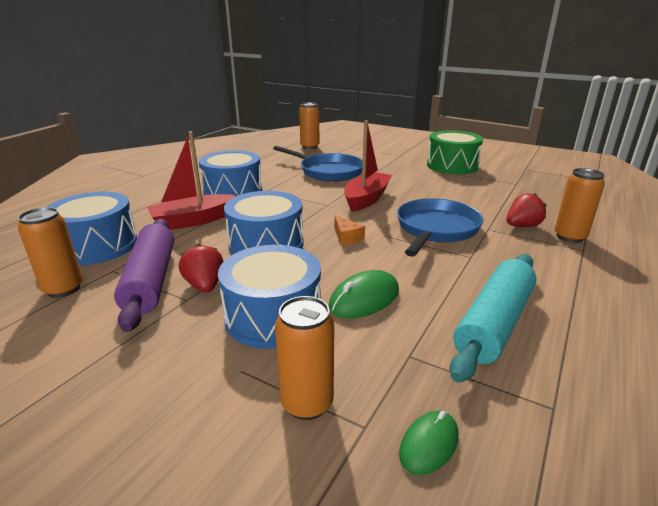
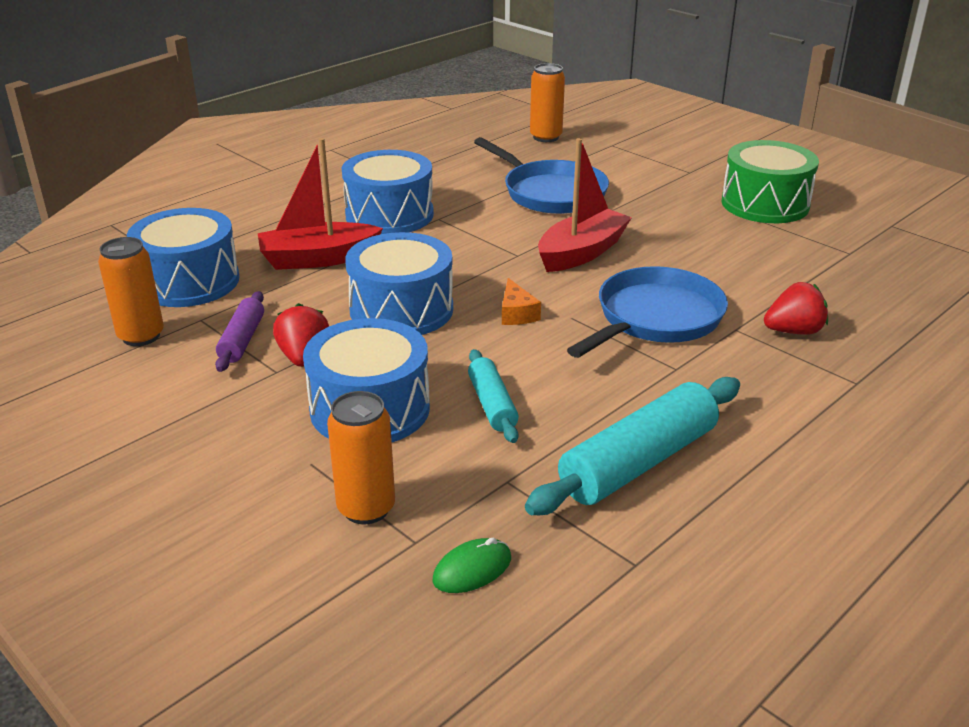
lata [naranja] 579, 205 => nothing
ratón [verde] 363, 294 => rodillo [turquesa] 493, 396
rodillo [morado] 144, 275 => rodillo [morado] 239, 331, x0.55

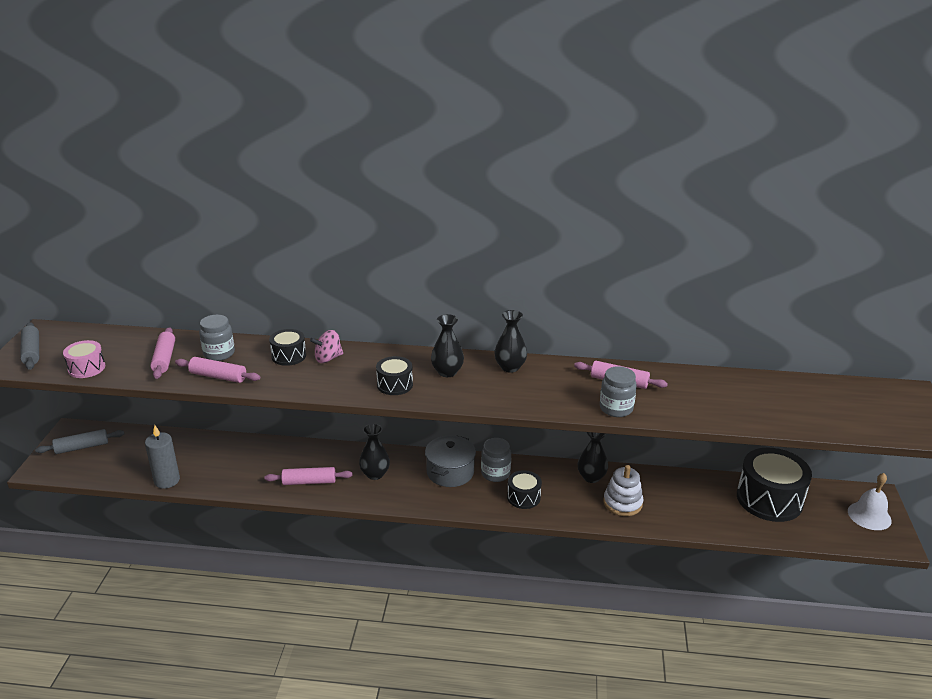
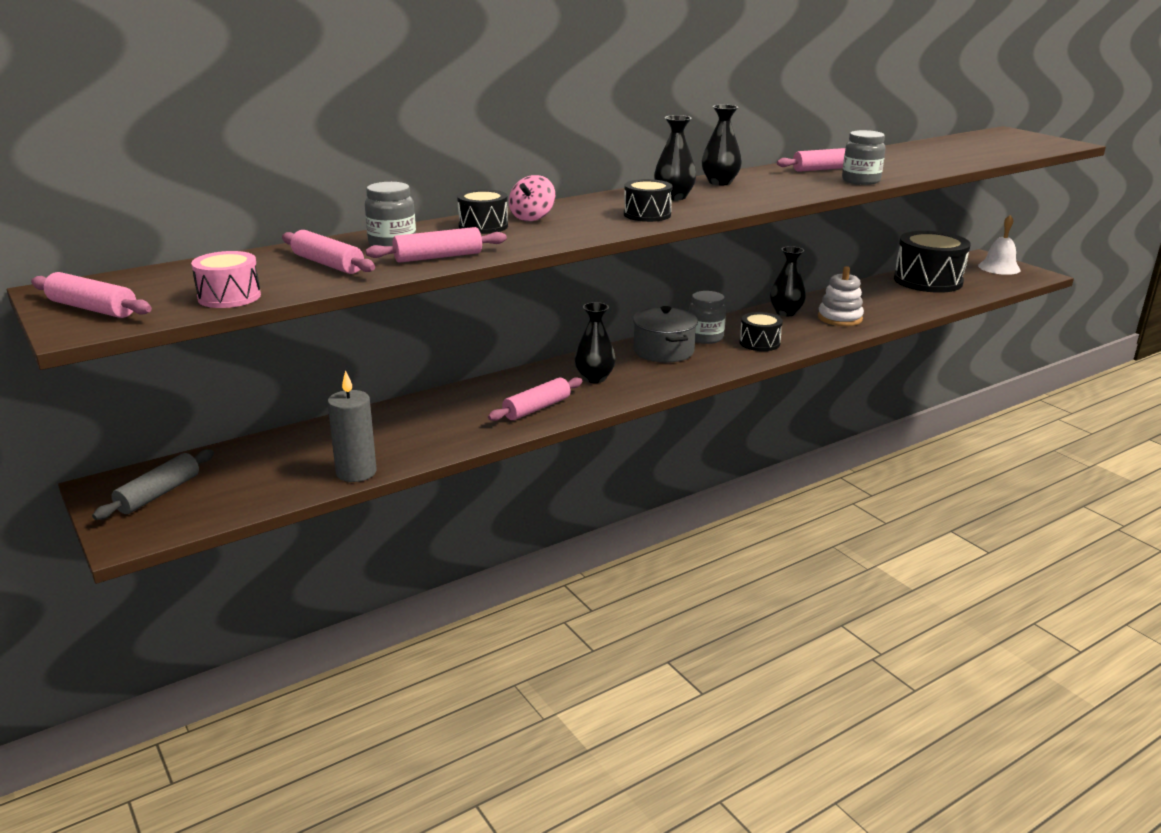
rodillo [gris] 29, 346 => rodillo [rosa] 91, 295

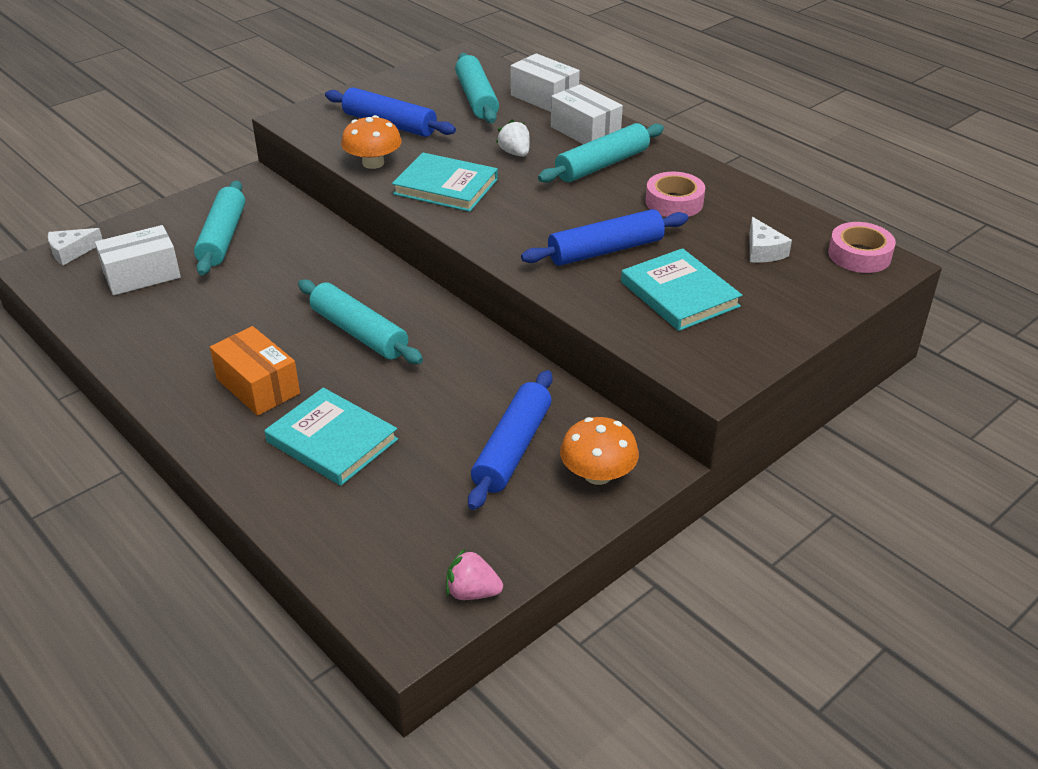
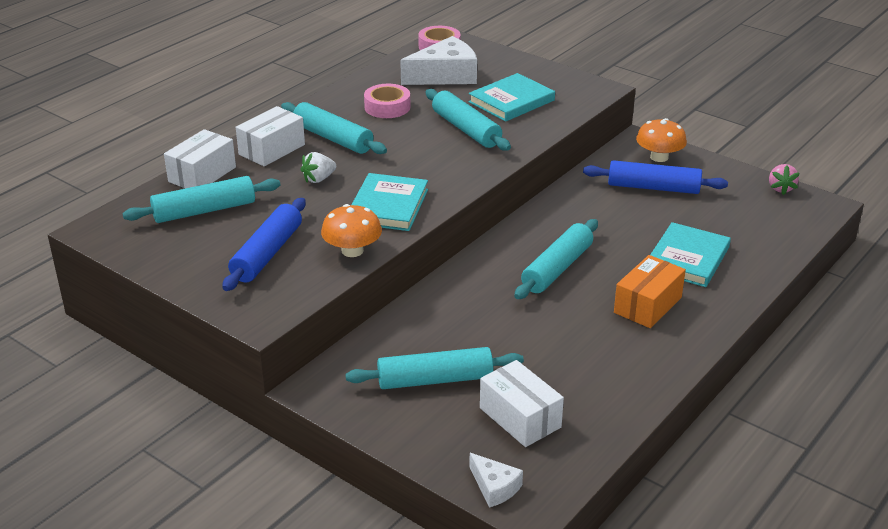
rodillo [azul] 604, 237 => rodillo [turquesa] 468, 120
queso [blanco] 771, 240 => queso [blanco] 438, 60, x1.94

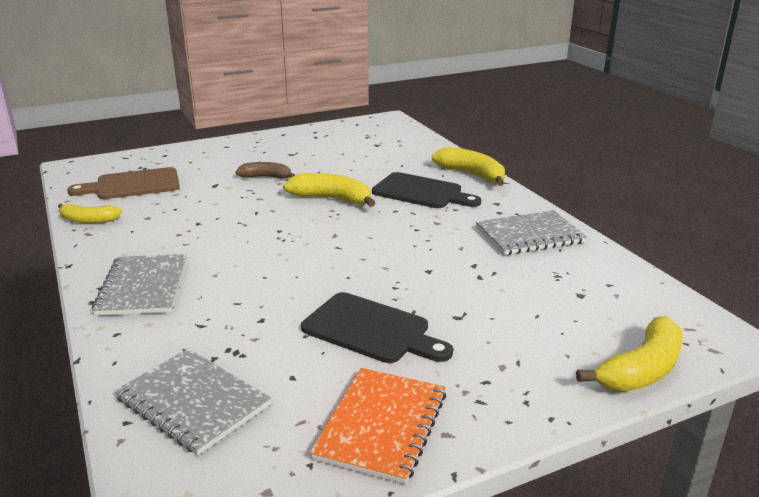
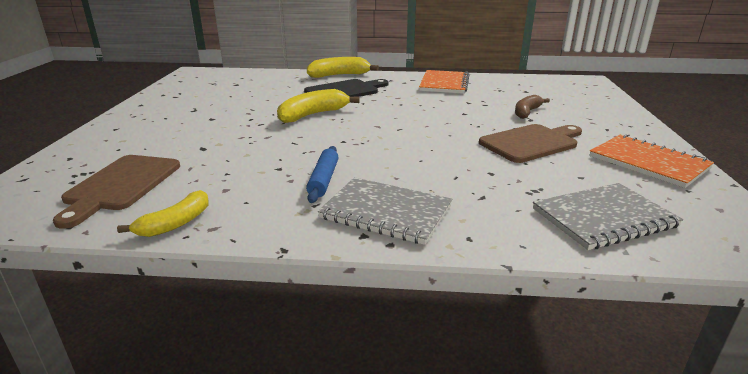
plátano [amarillo] 629, 353 => nothing
nothing => rodillo [azul] 322, 174
plátano [marrón] 265, 170 => plátano [marrón] 532, 107, move
tabla de cortar [negro] 377, 327 => tabla de cortar [marrón] 530, 143
cuaderno [gris] 531, 232 => cuaderno [naranja] 444, 82

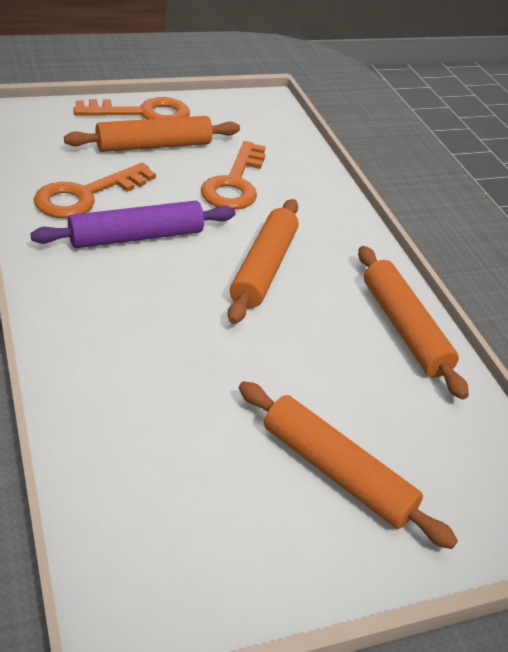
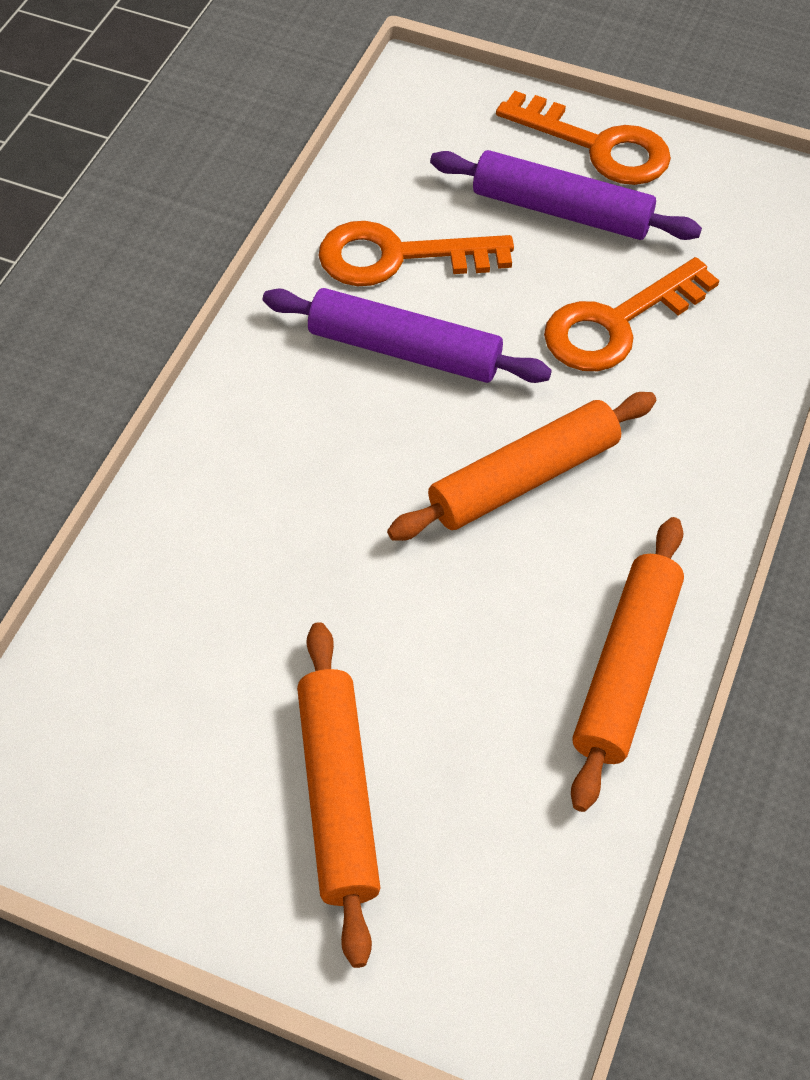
rodillo [naranja] 152, 134 => rodillo [morado] 566, 195

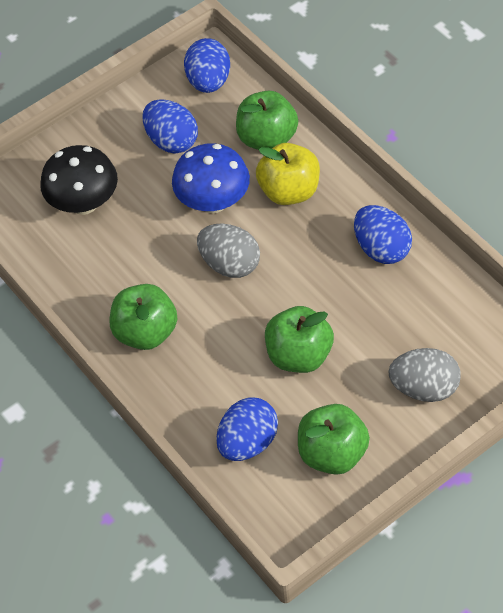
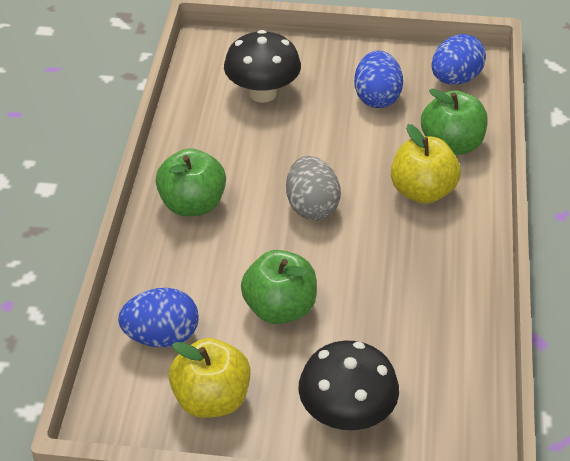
seta [azul] 211, 178 => nothing
huevo [azul] 383, 234 => nothing
huevo [gris] 424, 375 => seta [negro] 349, 385
manzana [verde] 334, 439 => manzana [amarillo] 210, 378

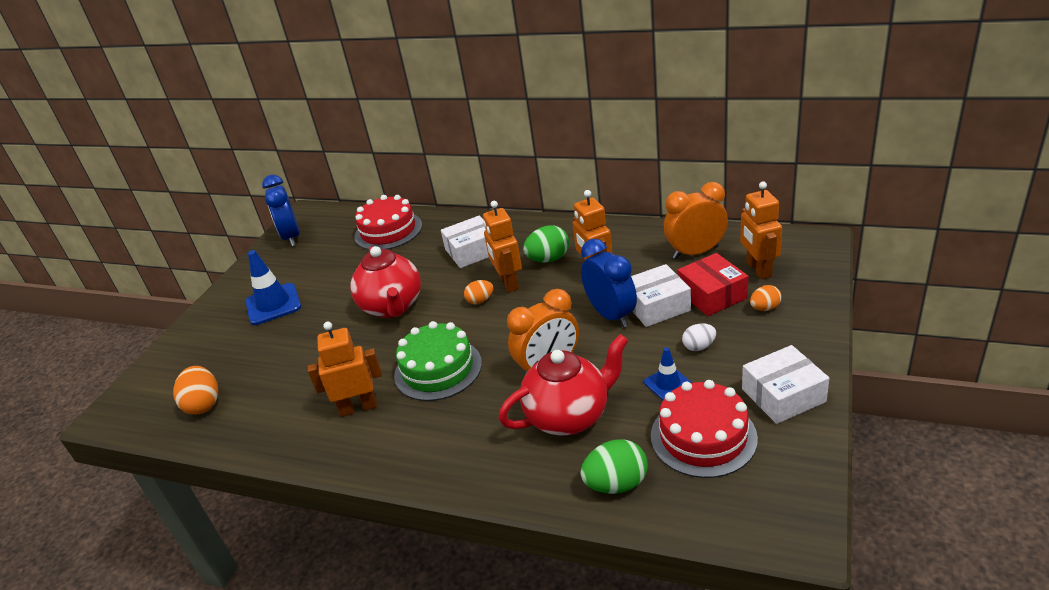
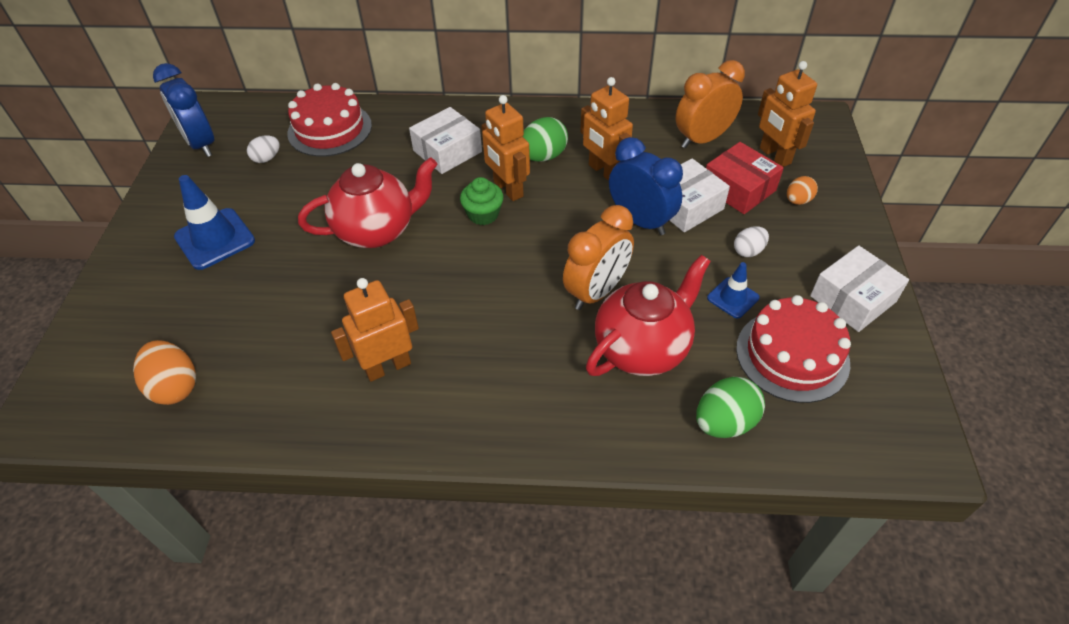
tarta [verde] 438, 361 => nothing
nothing => huevo [blanco] 263, 149
huevo [naranja] 479, 292 => magdalena [verde] 482, 201
tetera [rojo] 385, 282 => tetera [rojo] 368, 202, 75 degrees counterclockwise

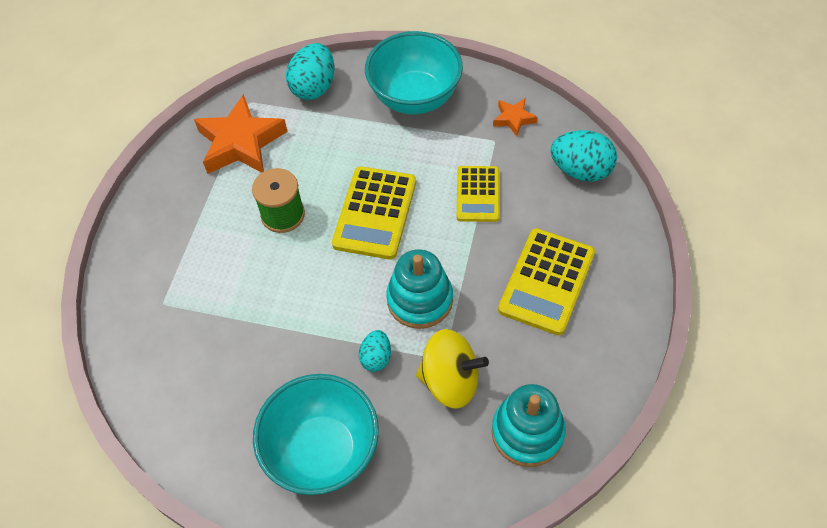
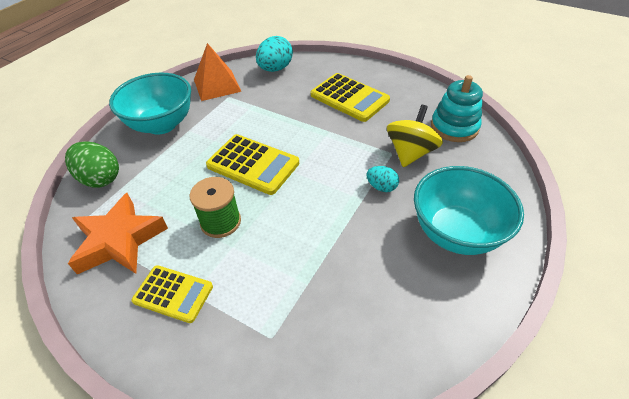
juguete apilable [turquesa] 419, 289 => nothing
calculadora [amarillo] 478, 194 => calculadora [amarillo] 172, 294, move
estrella [naranja] 515, 117 => pirámide [naranja] 218, 72
huevo [turquesa] 310, 71 => huevo [verde] 92, 164

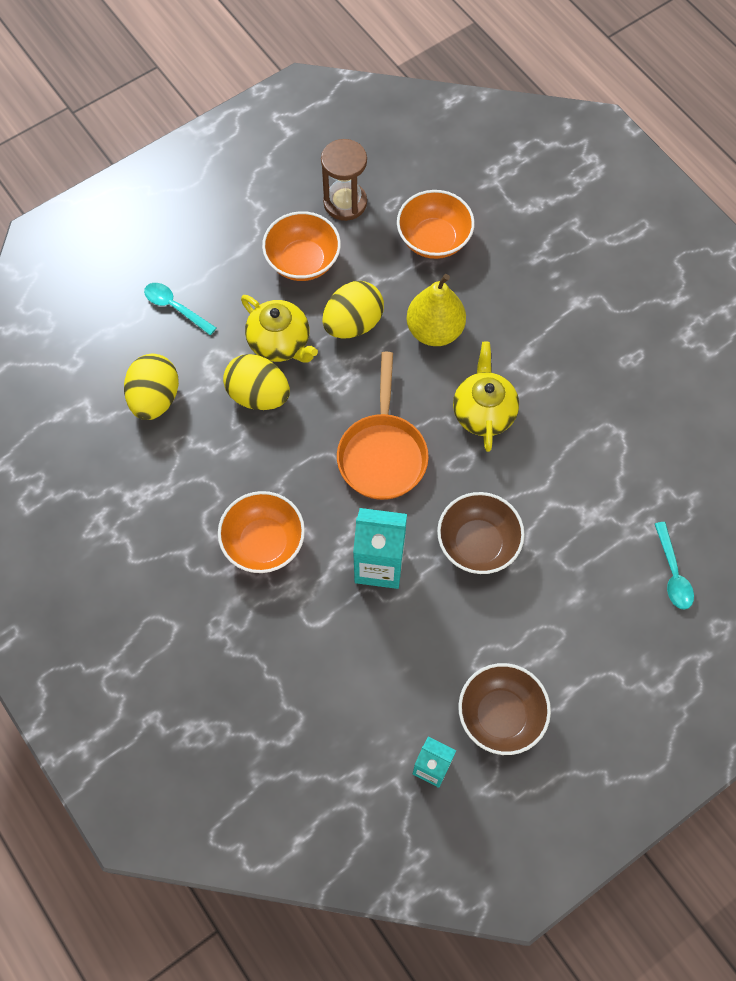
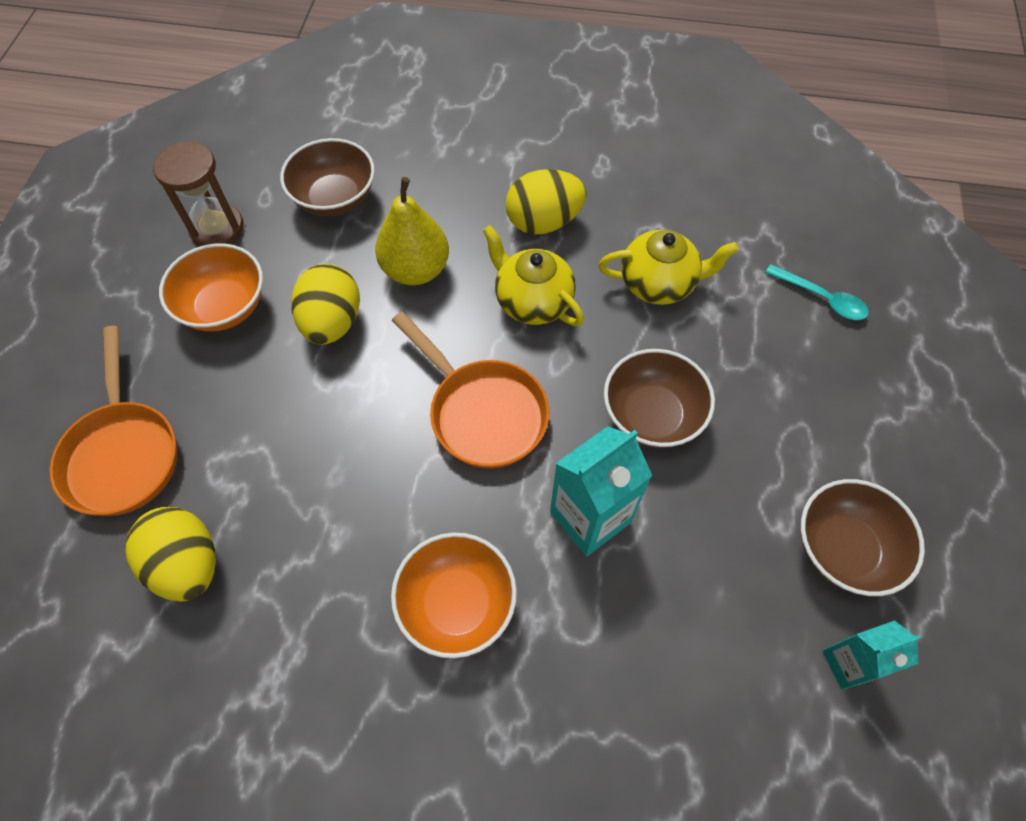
huevo [amarillo] 256, 382 => huevo [amarillo] 545, 202, move
tetera [amarillo] 279, 329 => tetera [amarillo] 669, 267, move
cuchara [turquesa] 180, 309 => sartén [naranja] 114, 421
cuenco [naranja] 436, 224 => cuenco [marrón] 327, 177

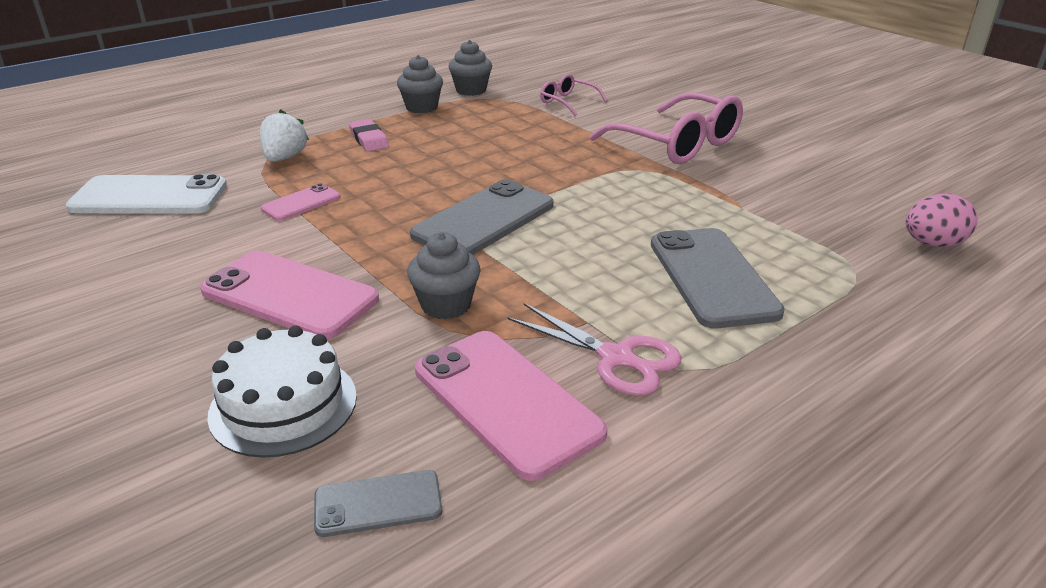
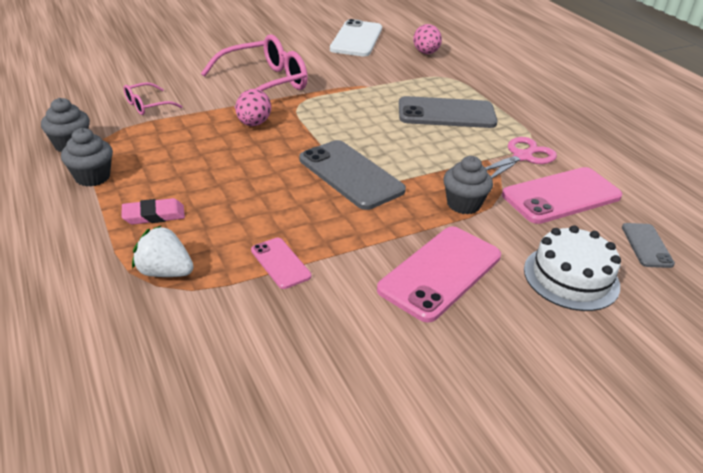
nothing => huevo [rosa] 253, 107
móvil [blanco] 146, 194 => móvil [blanco] 356, 38, move

